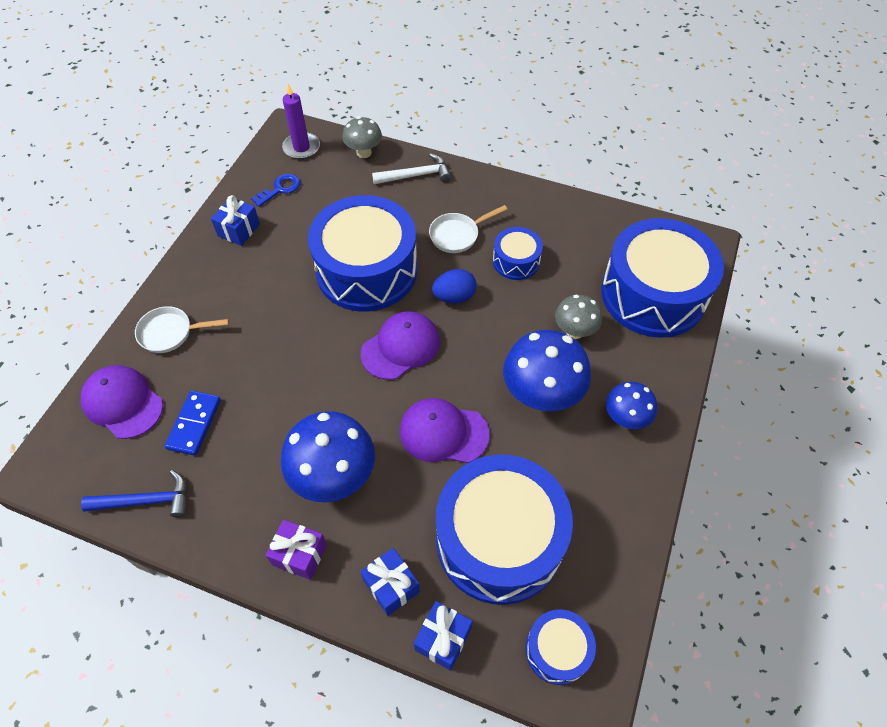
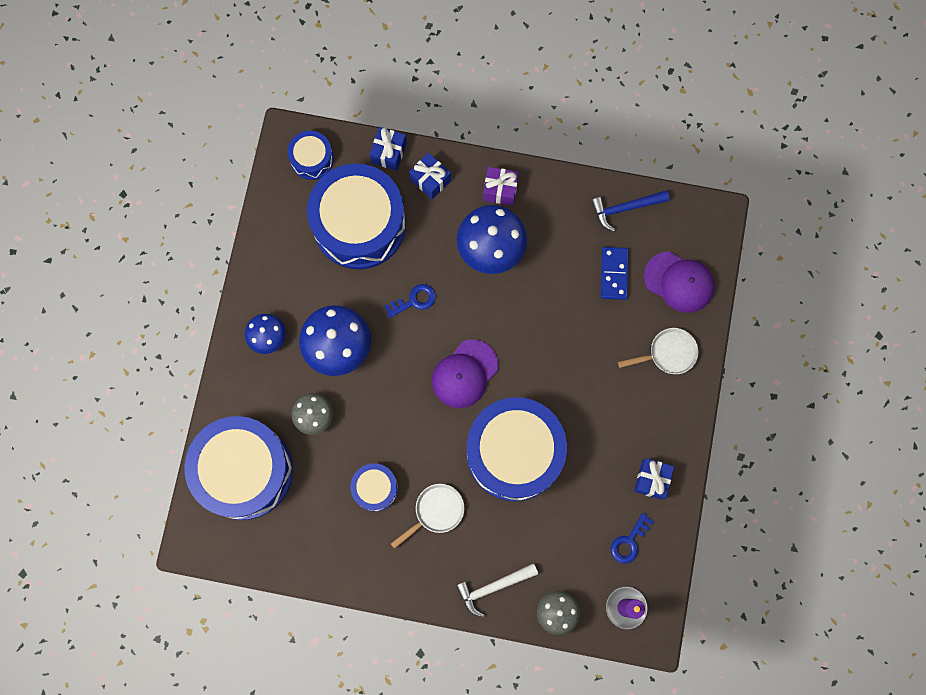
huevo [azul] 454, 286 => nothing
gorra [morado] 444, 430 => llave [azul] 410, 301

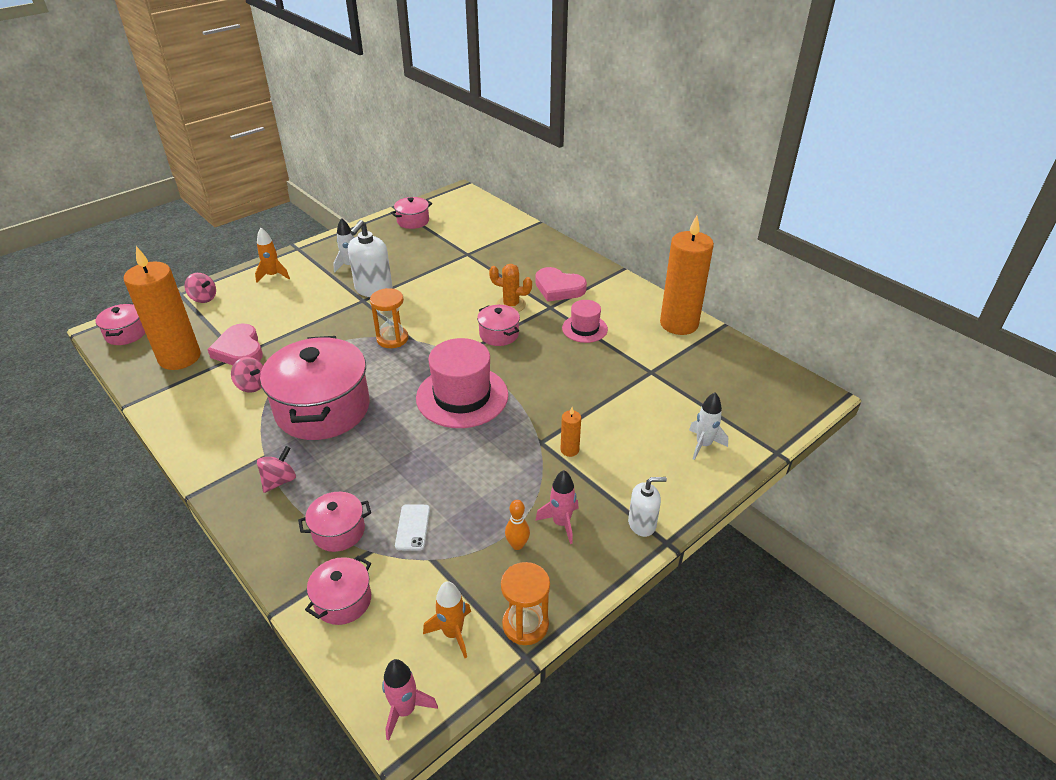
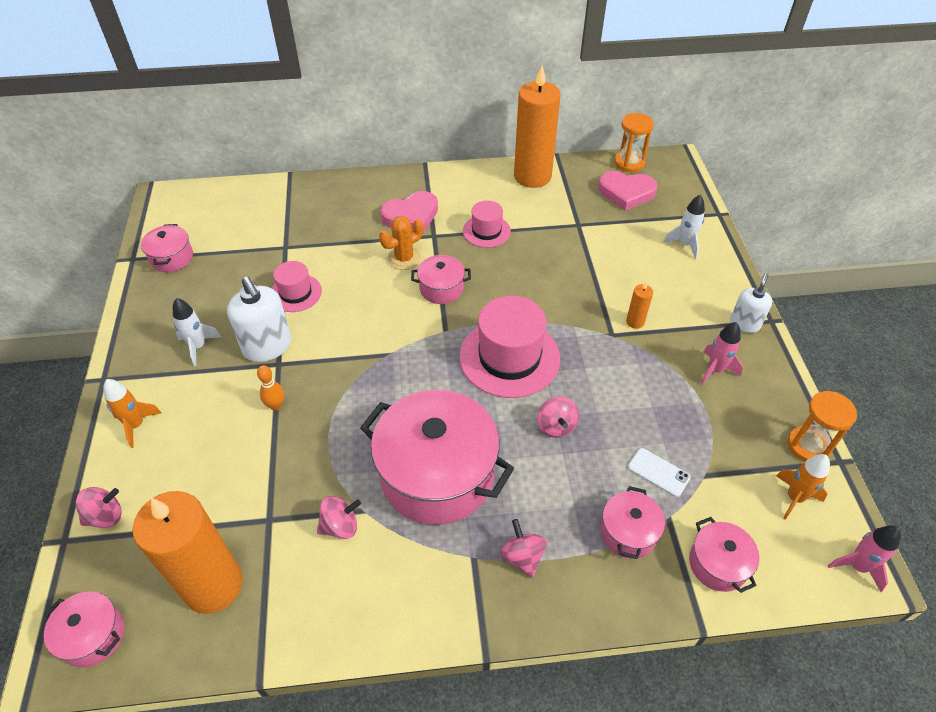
nothing => sombrero [rosa] 296, 286
nothing => peonza [rosa] 558, 417
corazón [rosa] 235, 344 => corazón [rosa] 628, 191, move
reloj de arena [naranja] 389, 318 => reloj de arena [naranja] 634, 142, move
bolo [naranja] 517, 525 => bolo [naranja] 270, 388, move

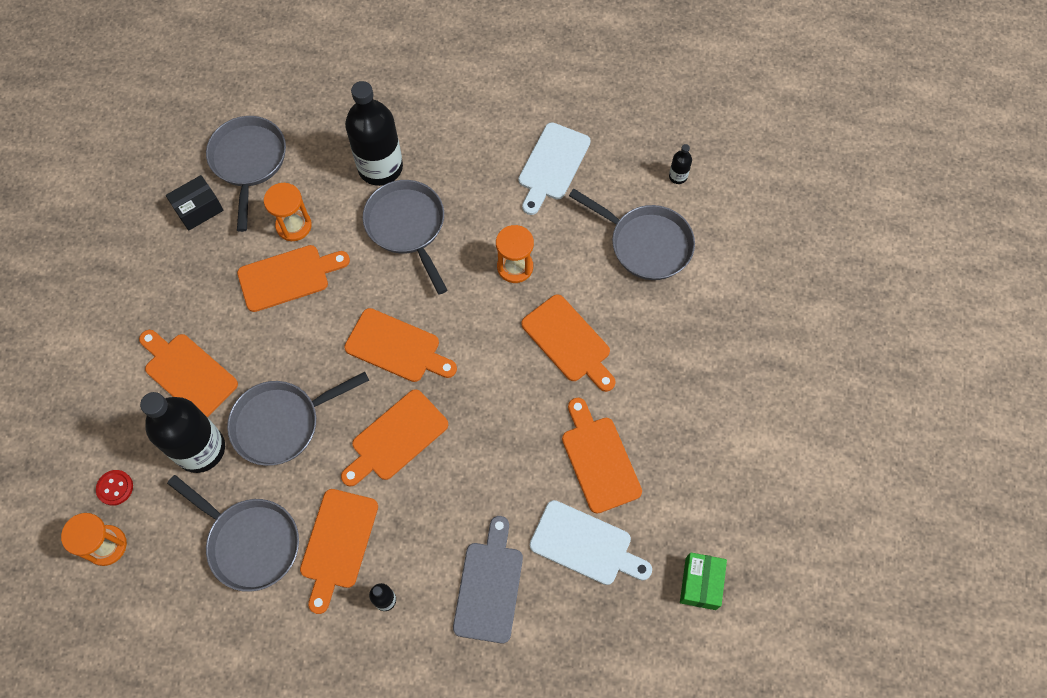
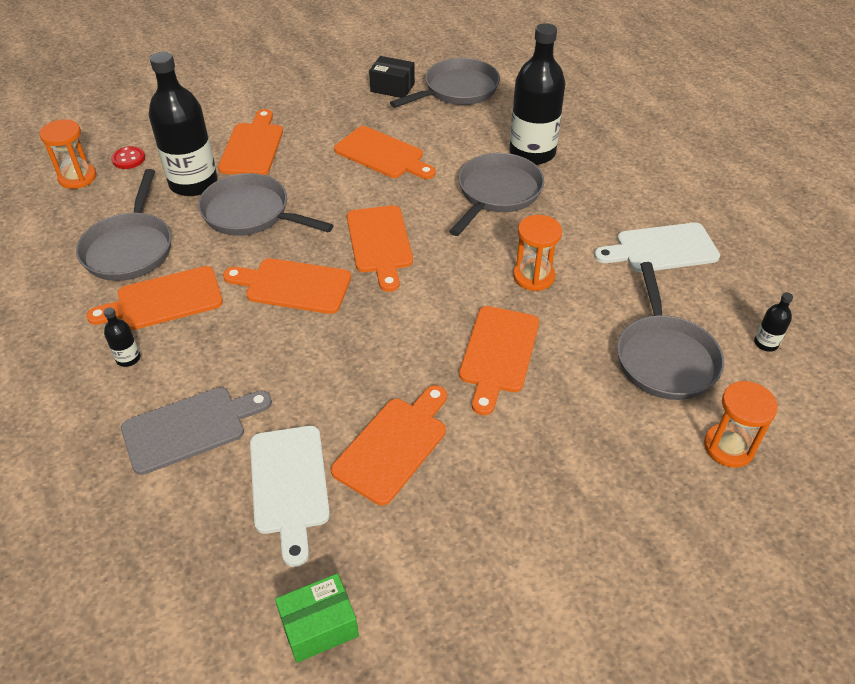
reloj de arena [naranja] 288, 212 => reloj de arena [naranja] 741, 424, move

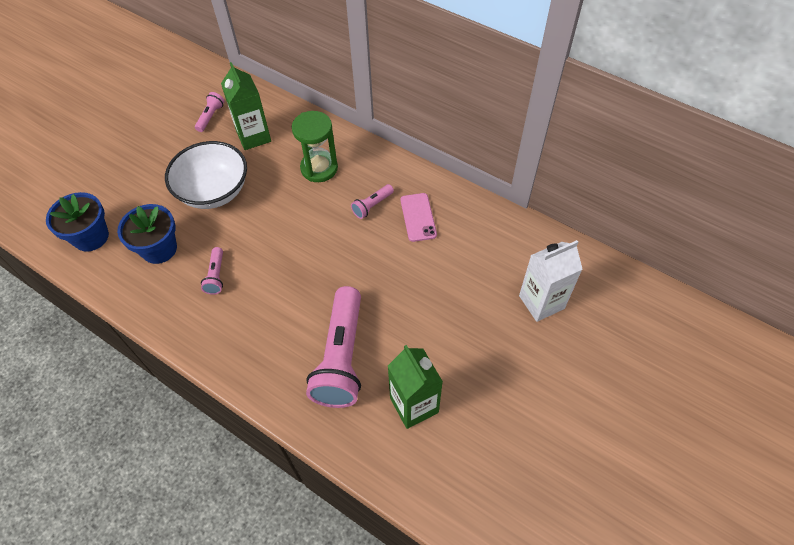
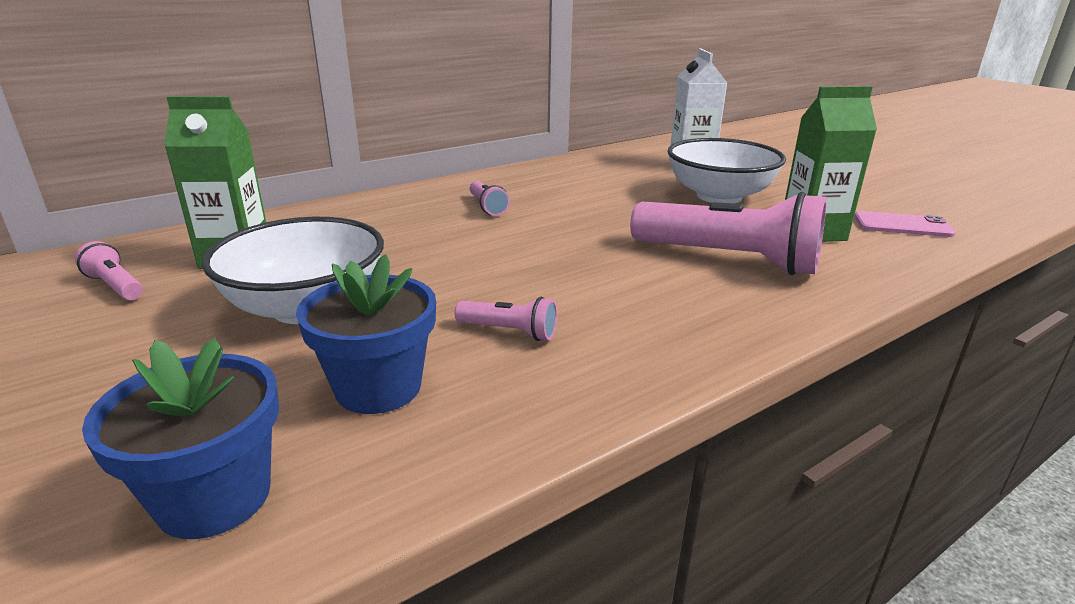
reloj de arena [verde] 315, 146 => nothing
nothing => cuenco [blanco] 726, 170
móvil [rosa] 419, 217 => móvil [rosa] 905, 224, move

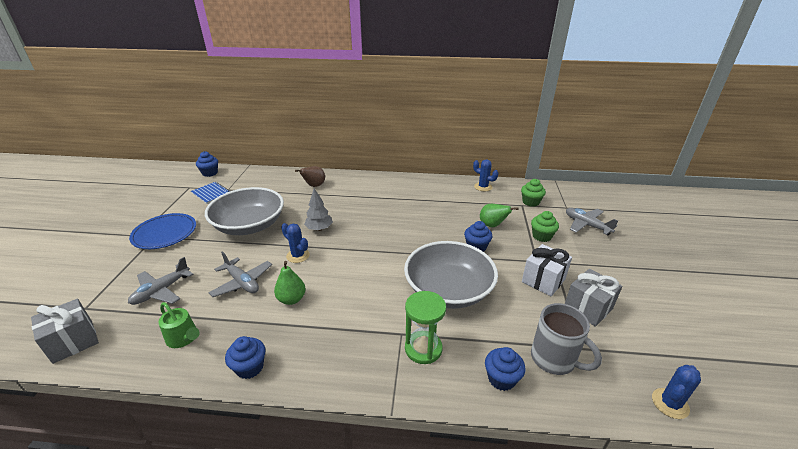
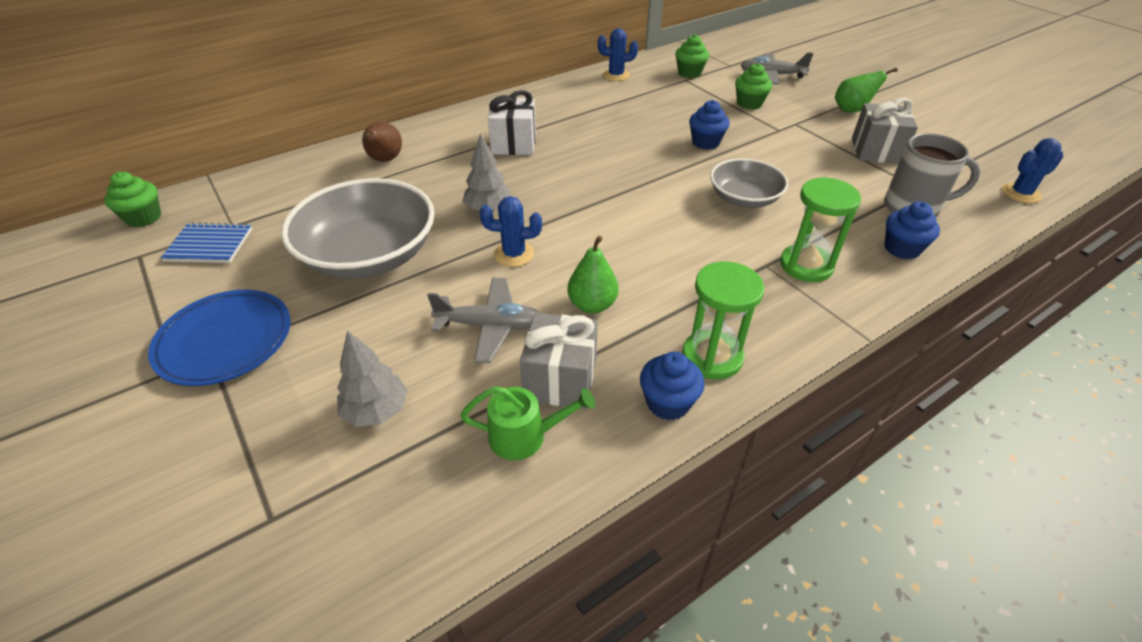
nothing => reloj de arena [verde] 723, 320
regalo [gris] 65, 331 => regalo [gris] 559, 361, move
pera [verde] 499, 215 => pera [verde] 866, 90, move
regalo [blanco] 547, 270 => regalo [blanco] 512, 122, move
avión [gris] 161, 281 => árbol [gris] 372, 379
magdalena [azul] 207, 164 => magdalena [verde] 132, 199
cactus [azul] 676, 392 => cactus [azul] 1032, 170, 60 degrees clockwise
cuenco [gris] 451, 275 => cuenco [gris] 749, 183, x0.59

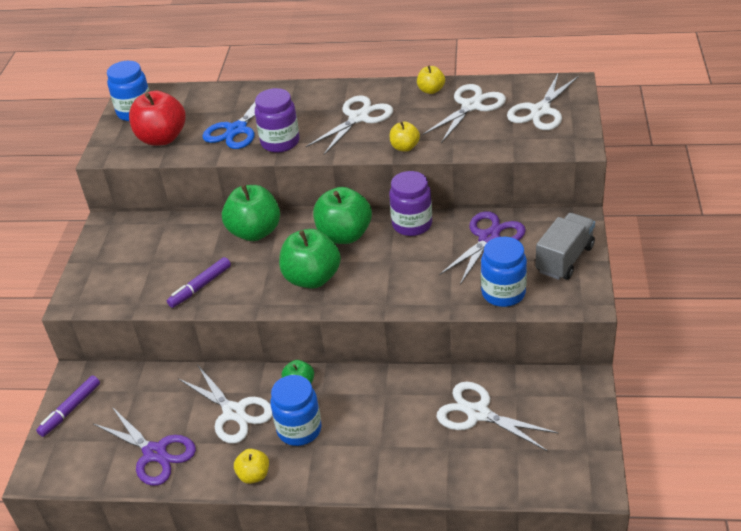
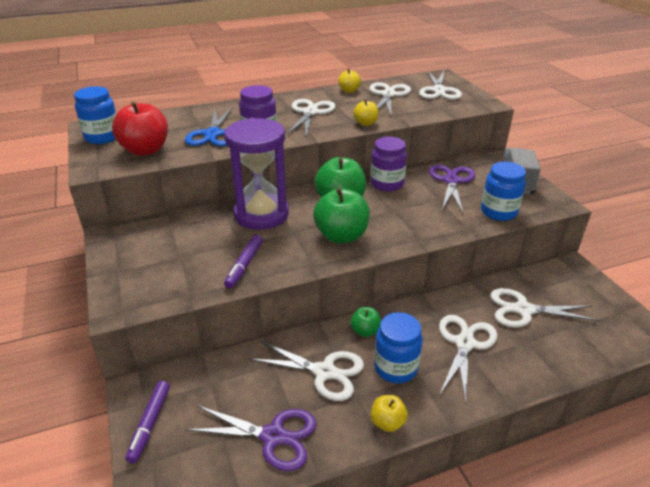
nothing => tijeras [blanco] 468, 359
manzana [verde] 251, 213 => reloj de arena [morado] 256, 174

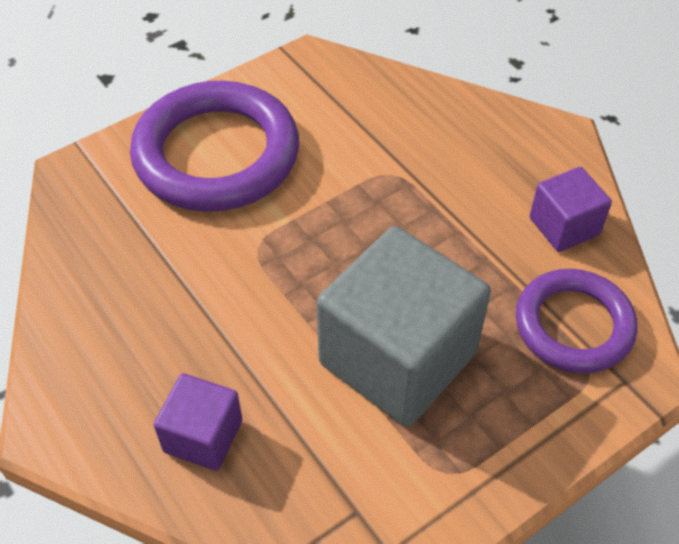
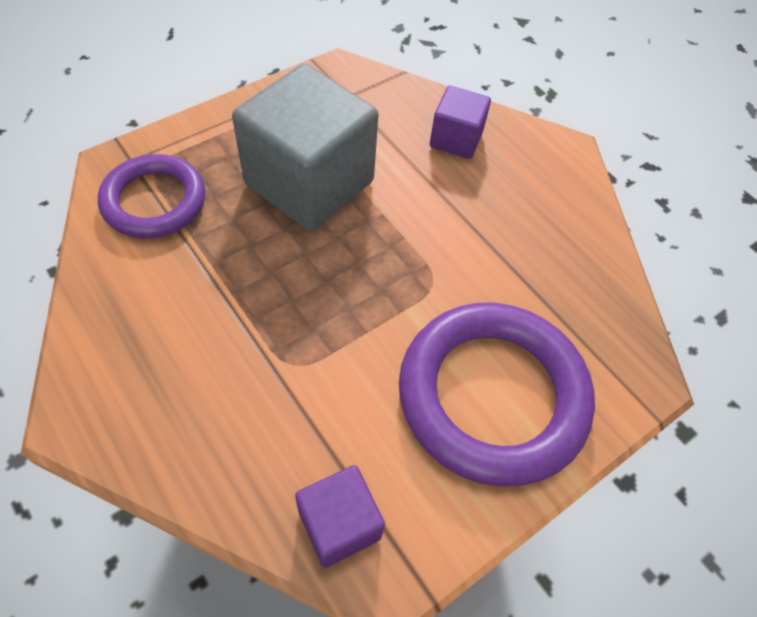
cubo [morado] 571, 209 => cubo [morado] 340, 516, move

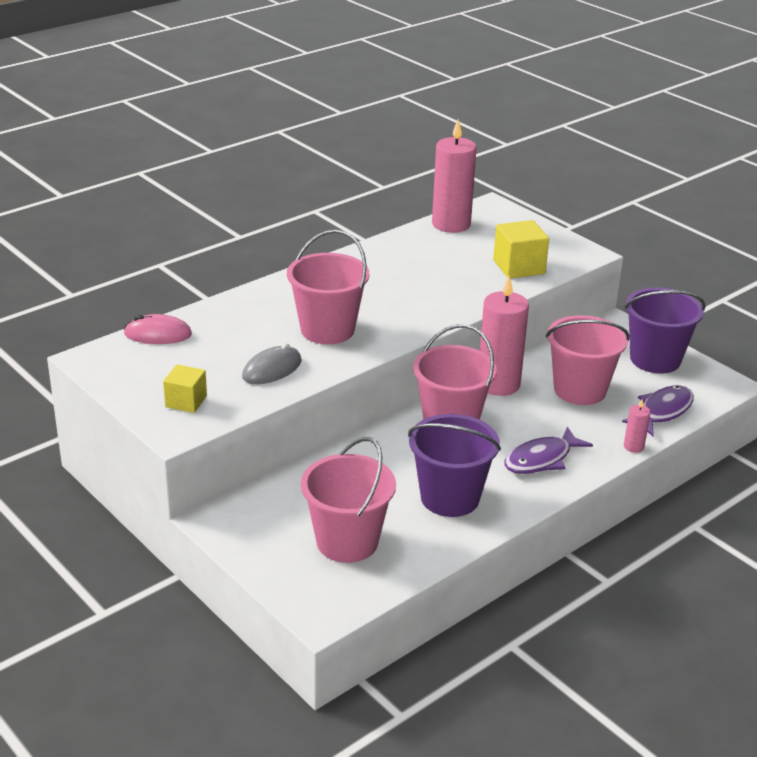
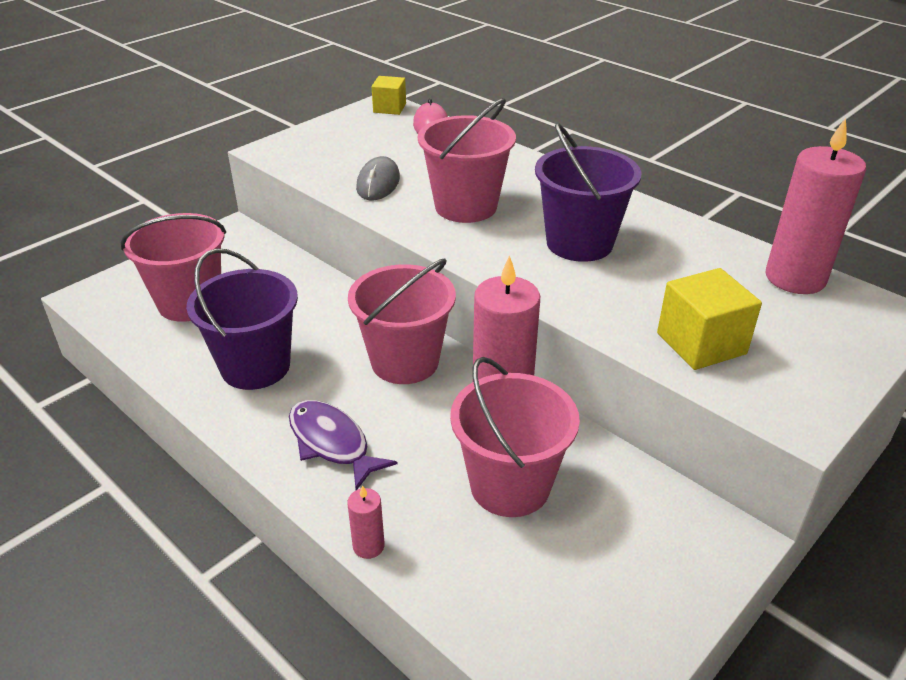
pez [morado] 658, 410 => nothing
cubo [amarillo] 185, 389 => cubo [amarillo] 389, 95, move
balde [morado] 665, 330 => balde [morado] 588, 192, move
ratón [gris] 272, 363 => ratón [gris] 378, 178, 60 degrees clockwise

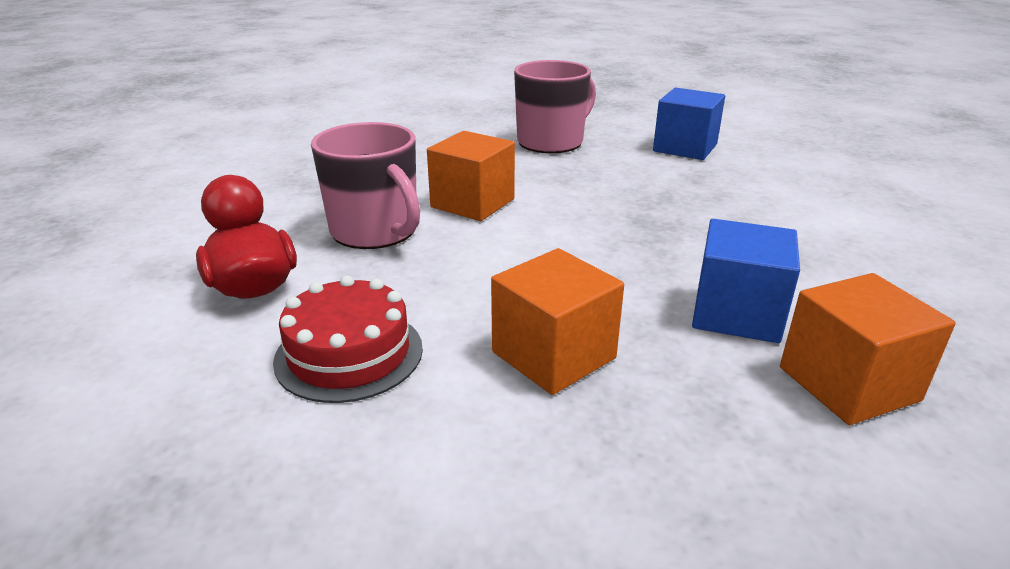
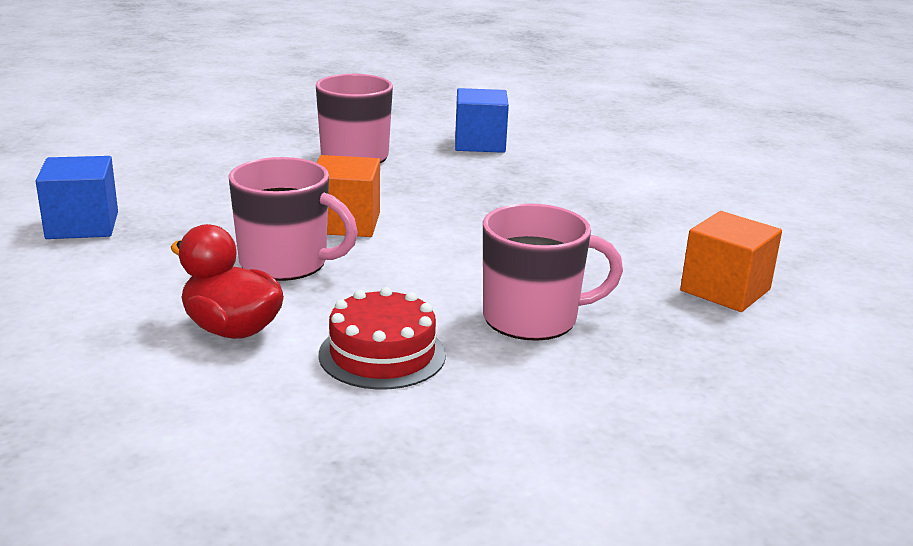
cubo [azul] 746, 281 => cubo [azul] 77, 197, move
cubo [naranja] 557, 321 => taza [rosa] 553, 272

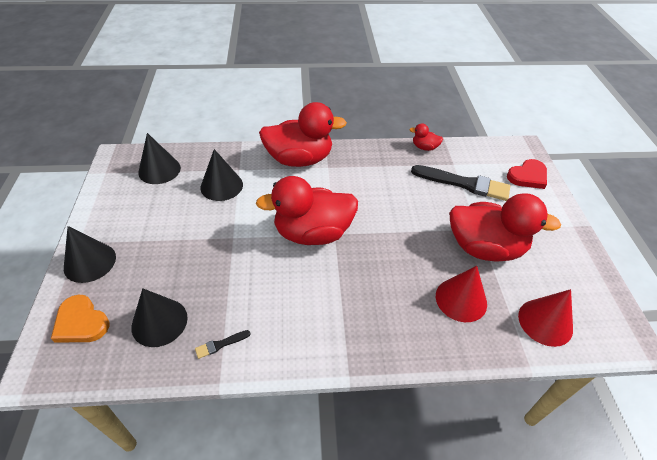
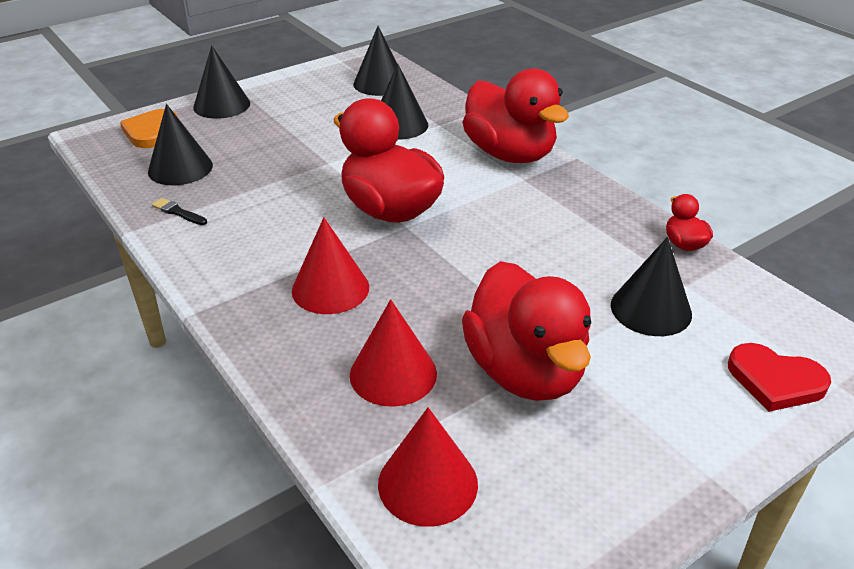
nothing => cono [rojo] 330, 265
pincel [negro] 460, 183 => cono [negro] 651, 286

